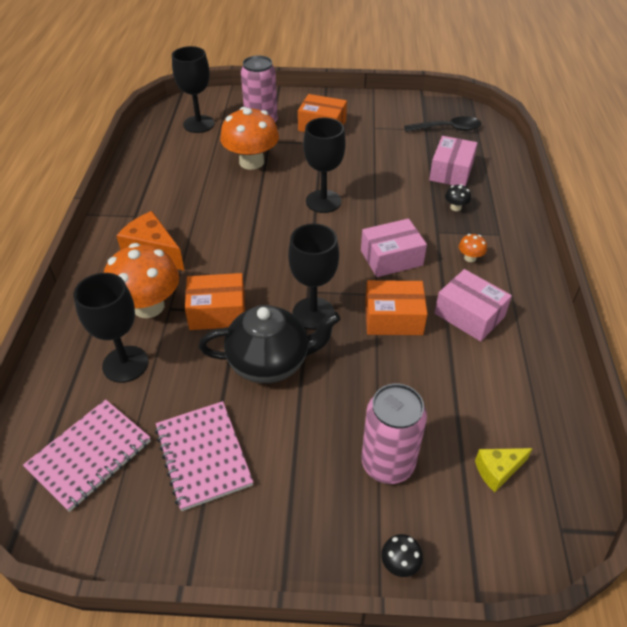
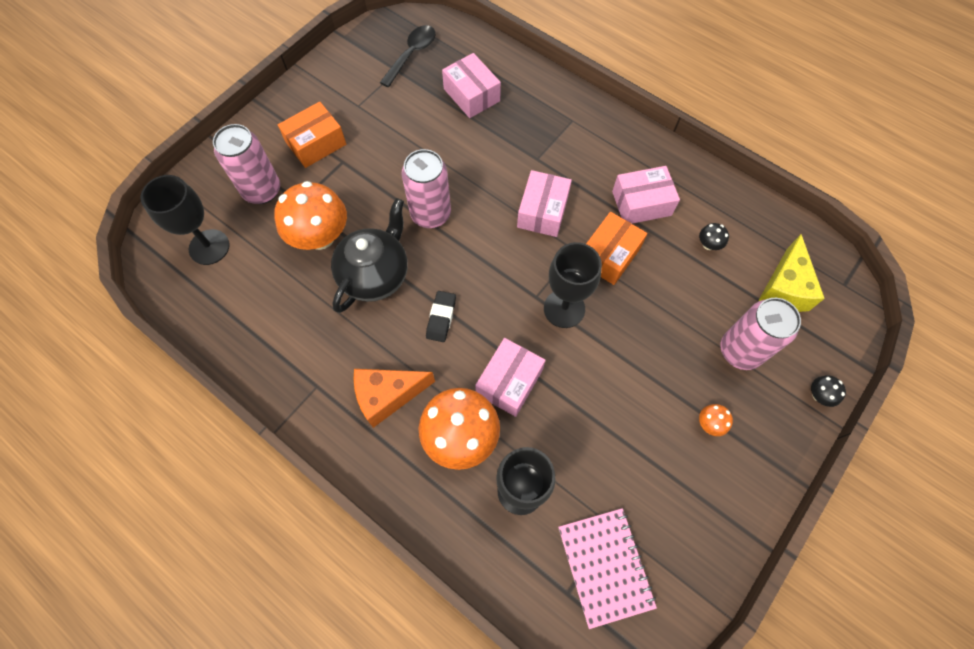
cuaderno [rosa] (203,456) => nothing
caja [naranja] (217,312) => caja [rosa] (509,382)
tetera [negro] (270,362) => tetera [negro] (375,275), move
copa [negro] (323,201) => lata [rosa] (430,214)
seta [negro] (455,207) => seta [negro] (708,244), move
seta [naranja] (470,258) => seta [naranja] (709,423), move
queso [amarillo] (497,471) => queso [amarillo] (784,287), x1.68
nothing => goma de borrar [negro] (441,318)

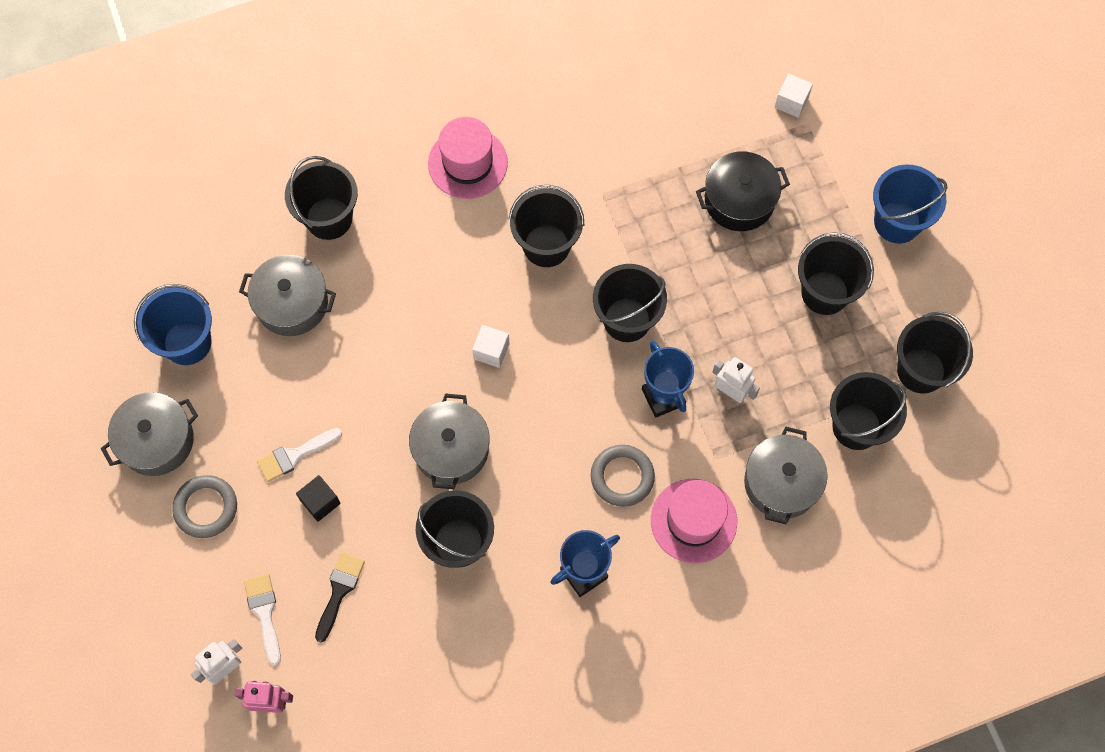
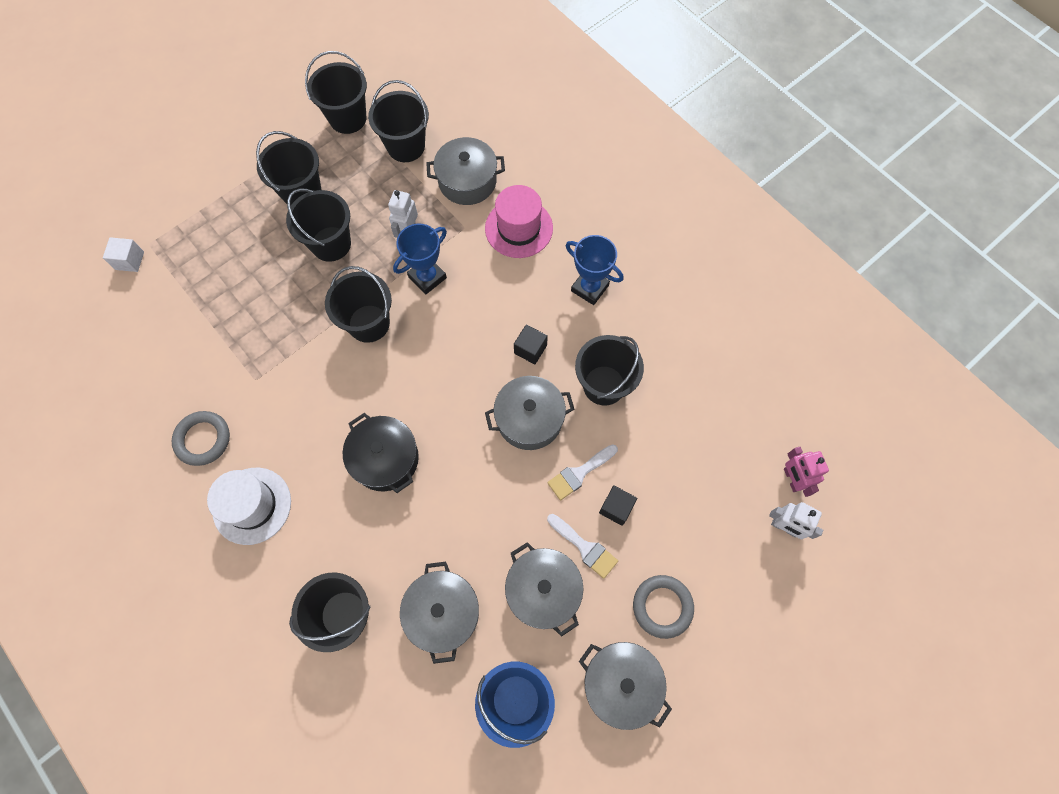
pincel [blanco] (264,613) => pincel [blanco] (579,473), move
pincel [negro] (339,591) => nothing
sombrero [rosa] (467,163) => sombrero [blanco] (252,505)
cubo [blanco] (491,351) => nothing
balde [negro] (546,245) => balde [negro] (331,244), move
anillo [gris] (622,477) => anillo [gris] (203,439), move
olla [negro] (739,200) => olla [negro] (385,459), move
balde [azul] (897,222) => nothing
nothing => olla [gris] (543,590)
nothing => cubo [negro] (530,349)

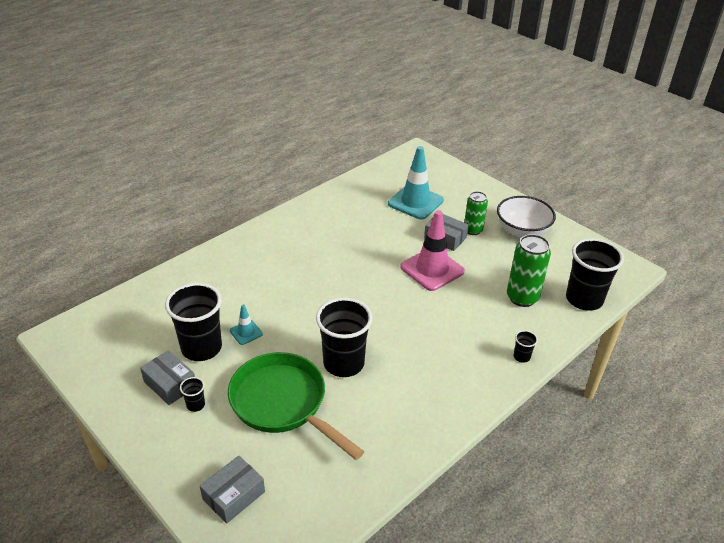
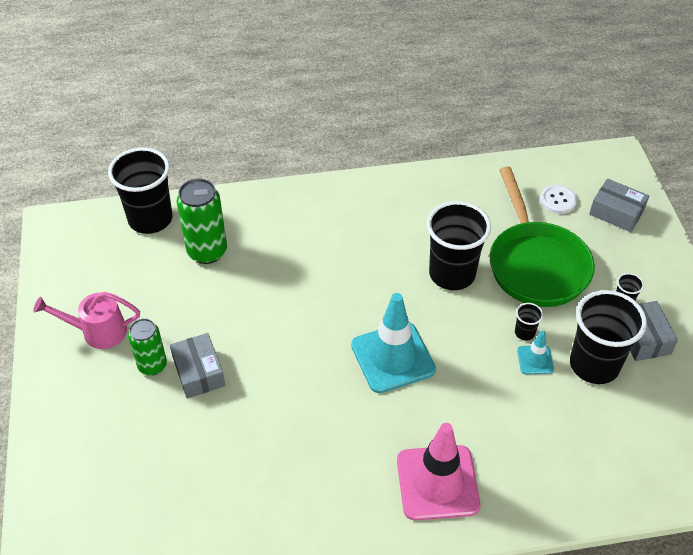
caja [gris] (233,495) => caja [gris] (616,212), 45 degrees clockwise
cono de tráfico [turquesa] (415,202) => cono de tráfico [turquesa] (393,357), move
cono de tráfico [rosa] (432,269) => cono de tráfico [rosa] (437,482), move
cuenco [blanco] (522,231) => regadera [rosa] (97,332)
vaso [negro] (521,357) => vaso [negro] (524,333), move
nothing => botón [blanco] (558,200)

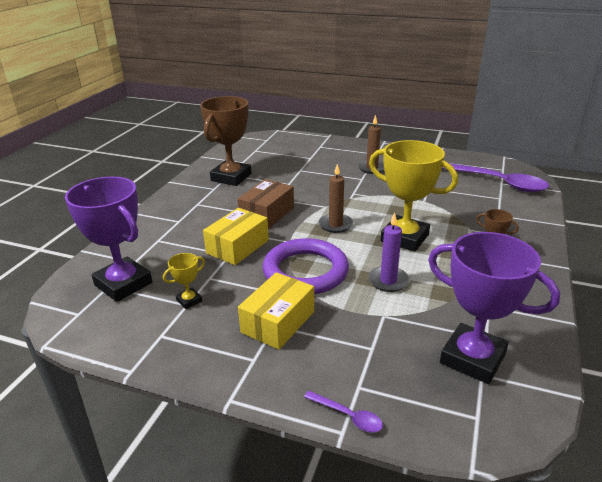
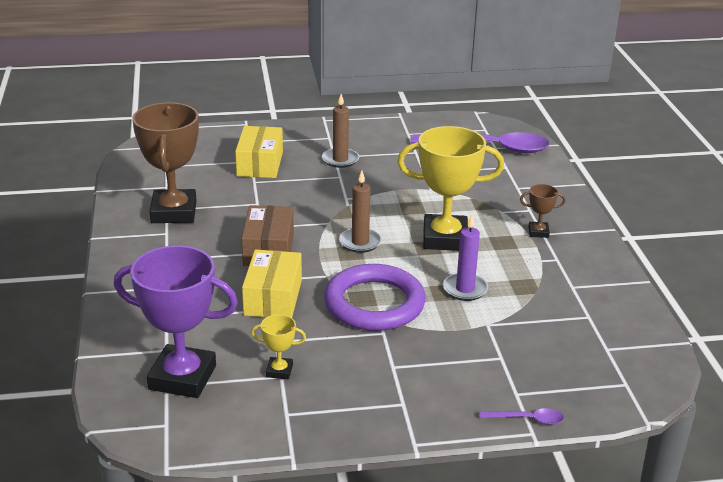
trofeo [amarillo] (189,300) => trofeo [amarillo] (279,371), 75 degrees clockwise
caja [amarillo] (278,322) => caja [amarillo] (260,164), move
trofeo [morado] (472,358) => nothing

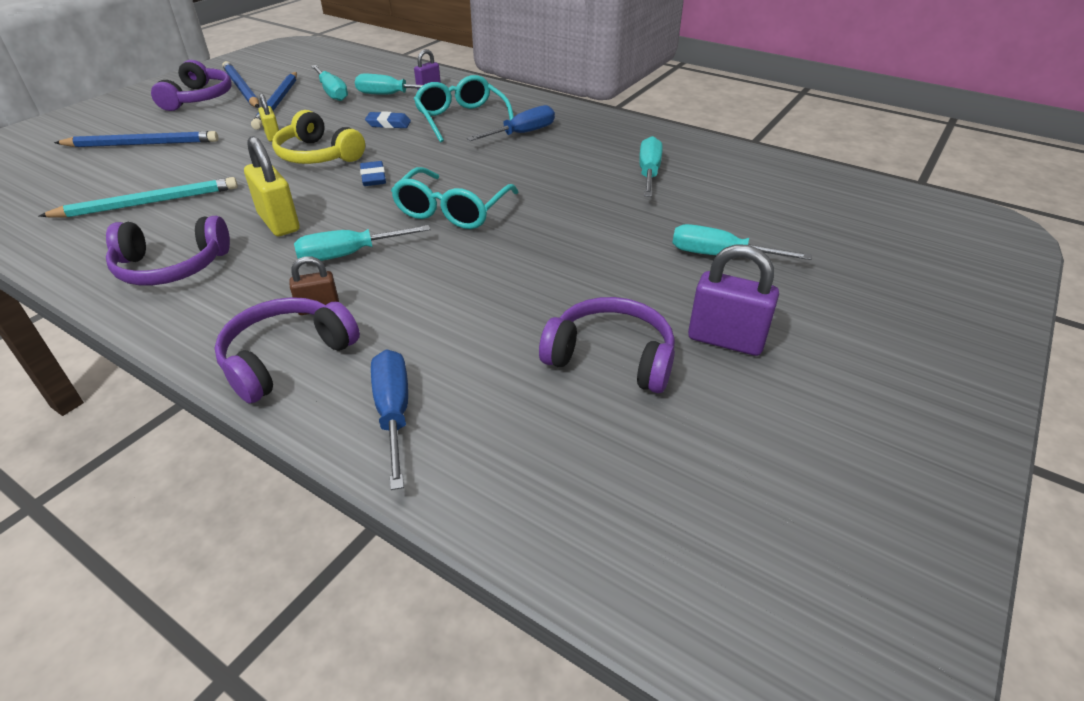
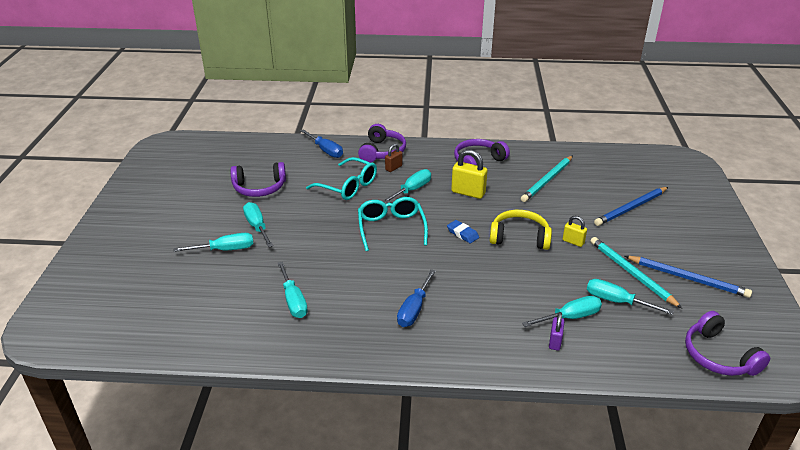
auriculares [morado] (198,98) => auriculares [morado] (718,356), move
lápiz [azul] (278,103) => lápiz [turquesa] (631,273)
goma de borrar [azul] (388,124) => nothing
gafas [turquesa] (461,118) => gafas [turquesa] (348,186), move
candado [morado] (725,340) => nothing
nothing => destornillador [turquesa] (257,227)

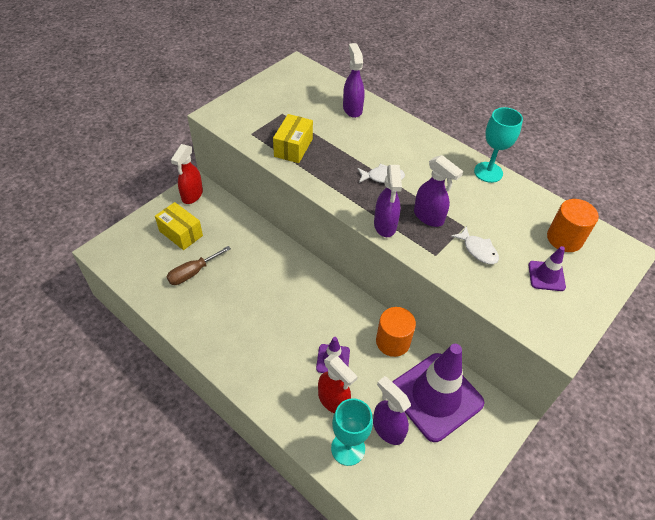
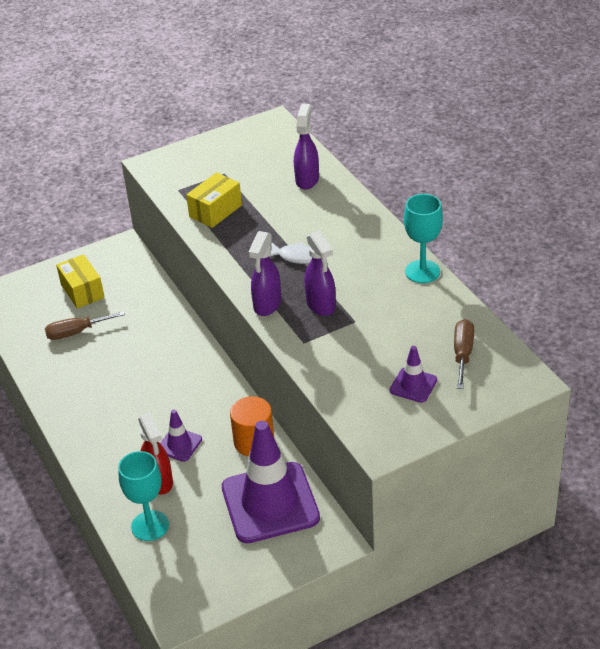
pulverizador [rojo] (192,195) => nothing
pulverizador [morado] (387,429) => nothing
pez [blanco] (478,250) => nothing
cilindro [naranja] (564,239) => destornillador [marrón] (463,354)

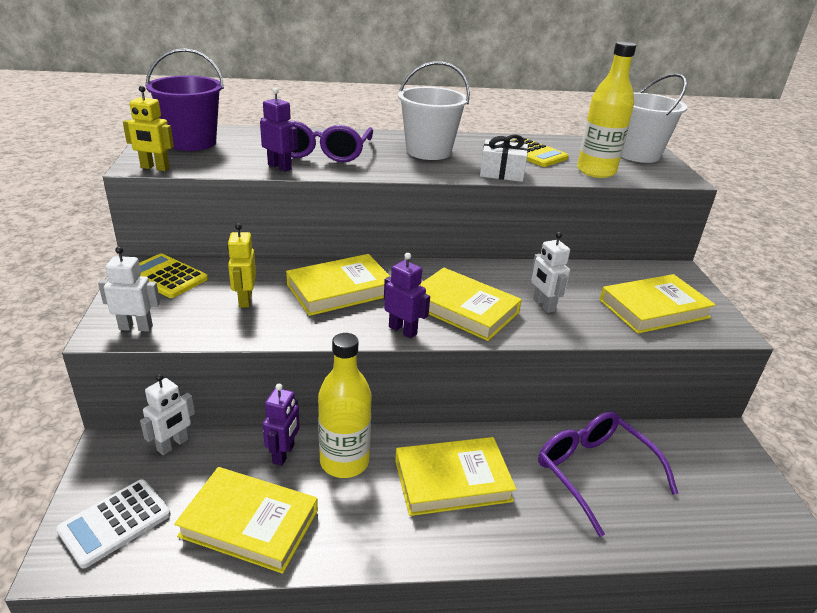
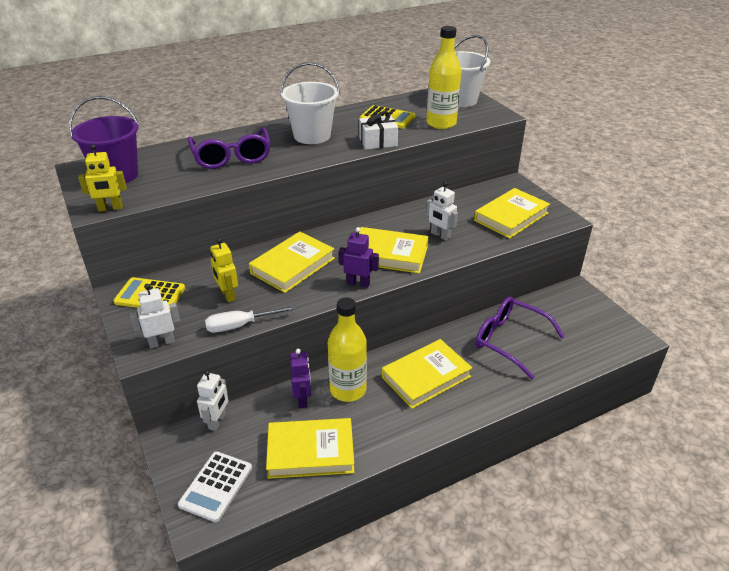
robot [morado] (280,167) => nothing
nothing => destornillador [blanco] (240,325)

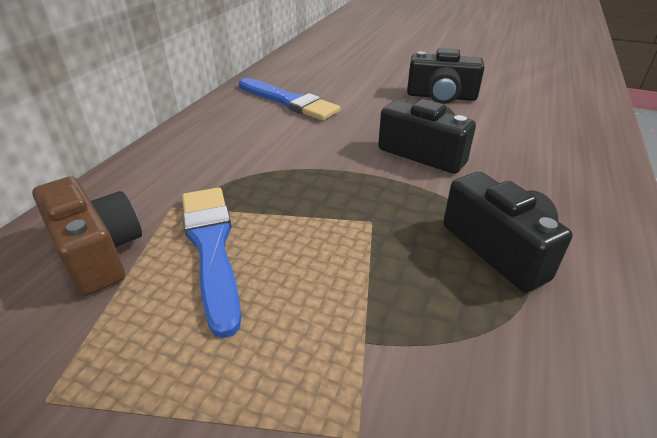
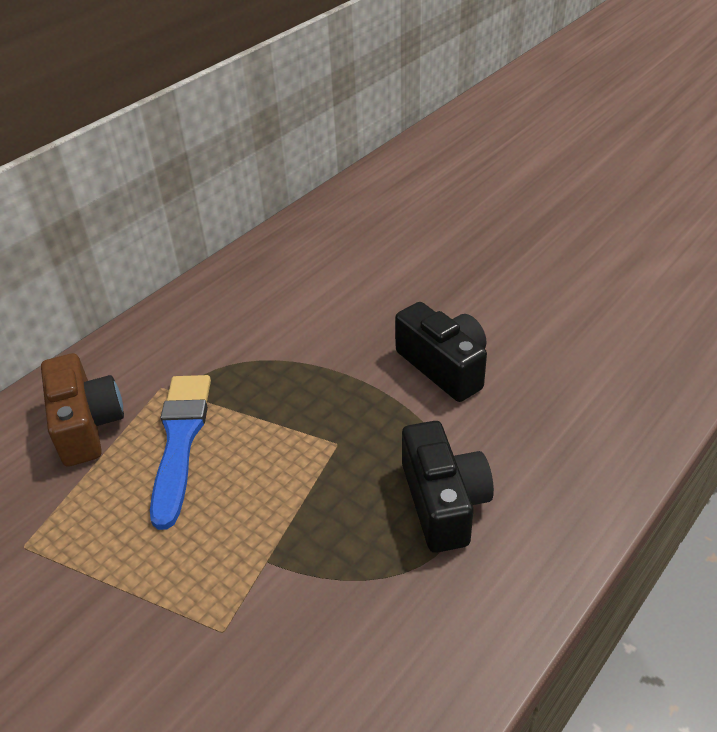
pincel [azul] (289,101) => nothing
cámara [negro] (441,96) => nothing

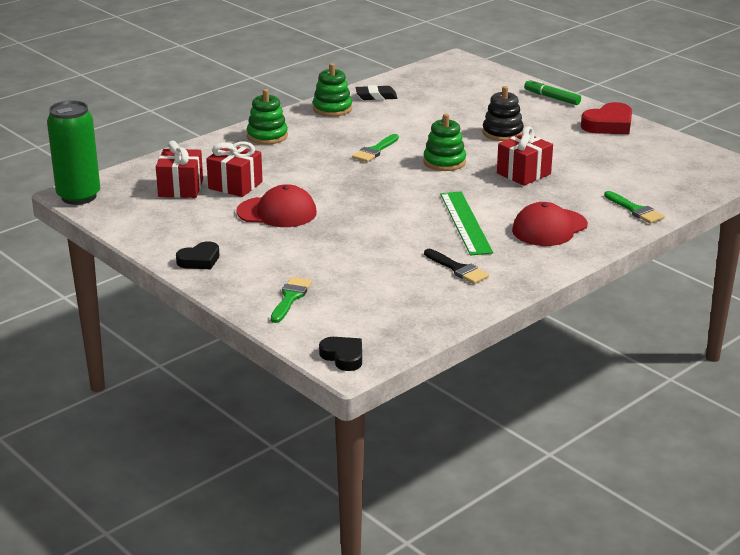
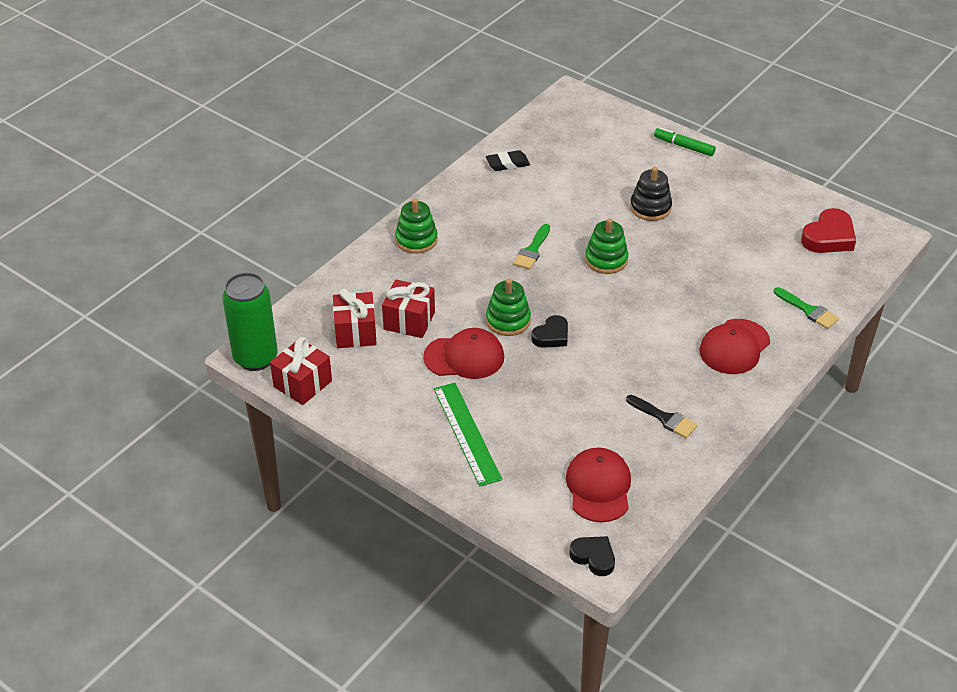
corazón [negro] (199,260) => corazón [negro] (551,336), move
pincel [verde] (290,298) => nothing
juguete apilable [verde] (332,109) => juguete apilable [verde] (508,320), move
regla [verde] (465,223) => regla [verde] (466,433), move
regalo [rojo] (523,174) => regalo [rojo] (302,384), move
corazón [rojo] (609,125) => corazón [rojo] (829,237), move
nothing => gorra [rojo] (598,487)

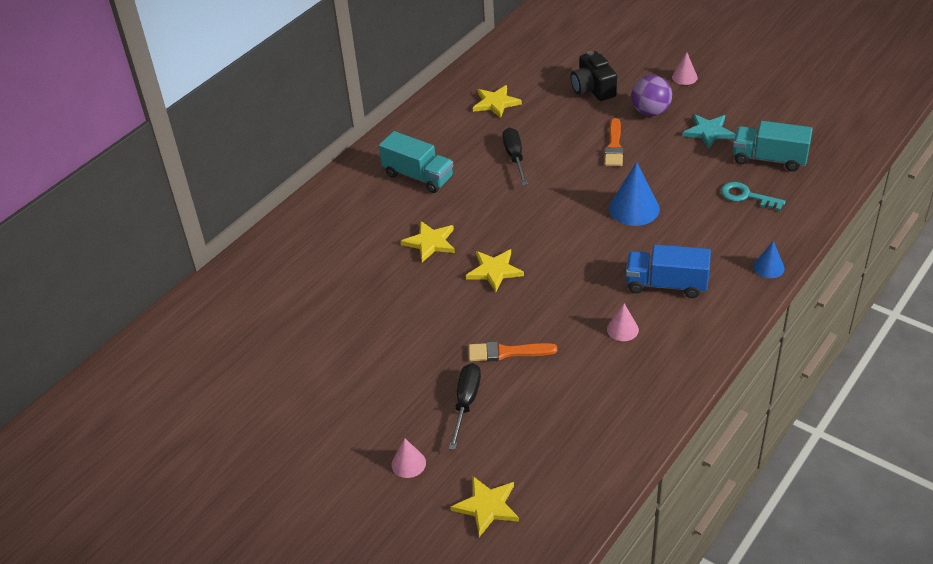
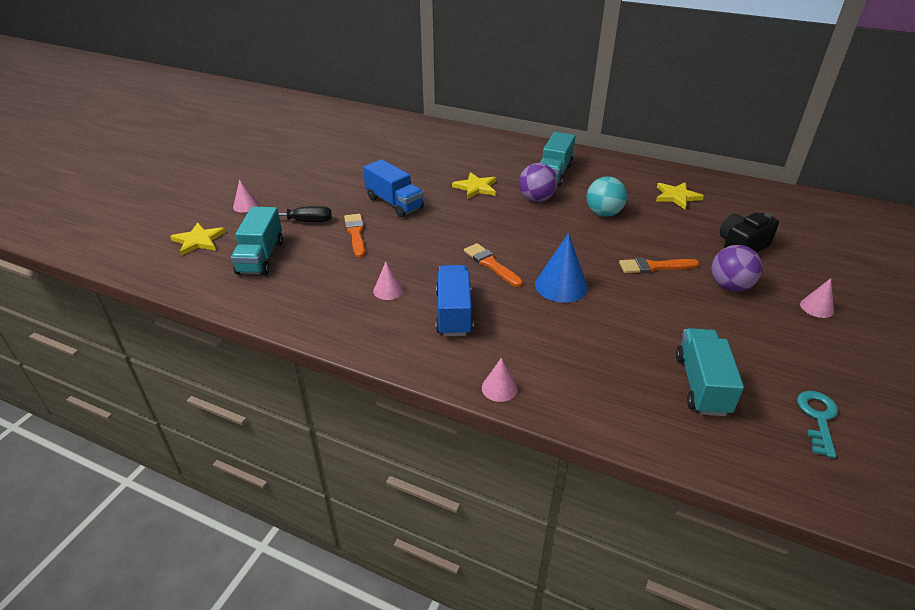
estrella [amarillo] (494,271) => nothing
destornillador [negro] (515,157) => pelota [turquesa] (603,213)
estrella [turquesa] (708,132) => nothing
llave [turquesa] (746,196) => llave [turquesa] (818,418), move
cono [azul] (768,267) => cono [rosa] (499,388)
nothing => camión [turquesa] (261,257)
nothing => camión [azul] (394,203)
nothing => pincel [naranja] (491,264)
nothing => pelota [morado] (536,199)

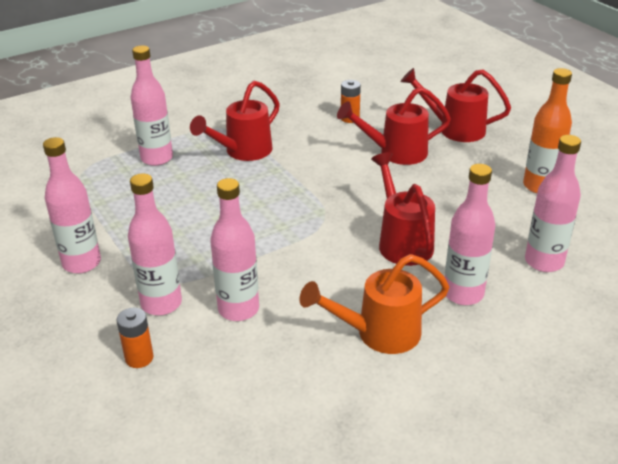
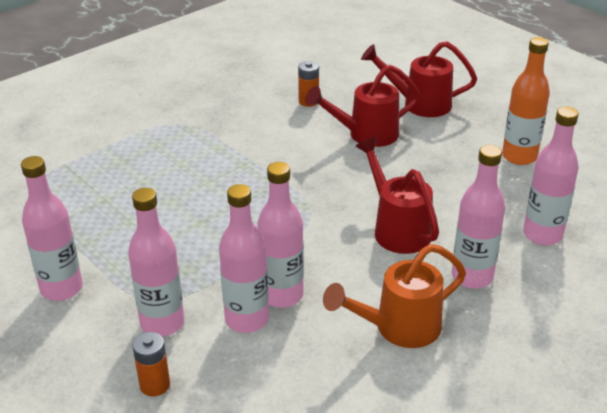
botella [rosa] (157,158) => botella [rosa] (282,295), move
regadera [rojo] (243,152) => nothing

